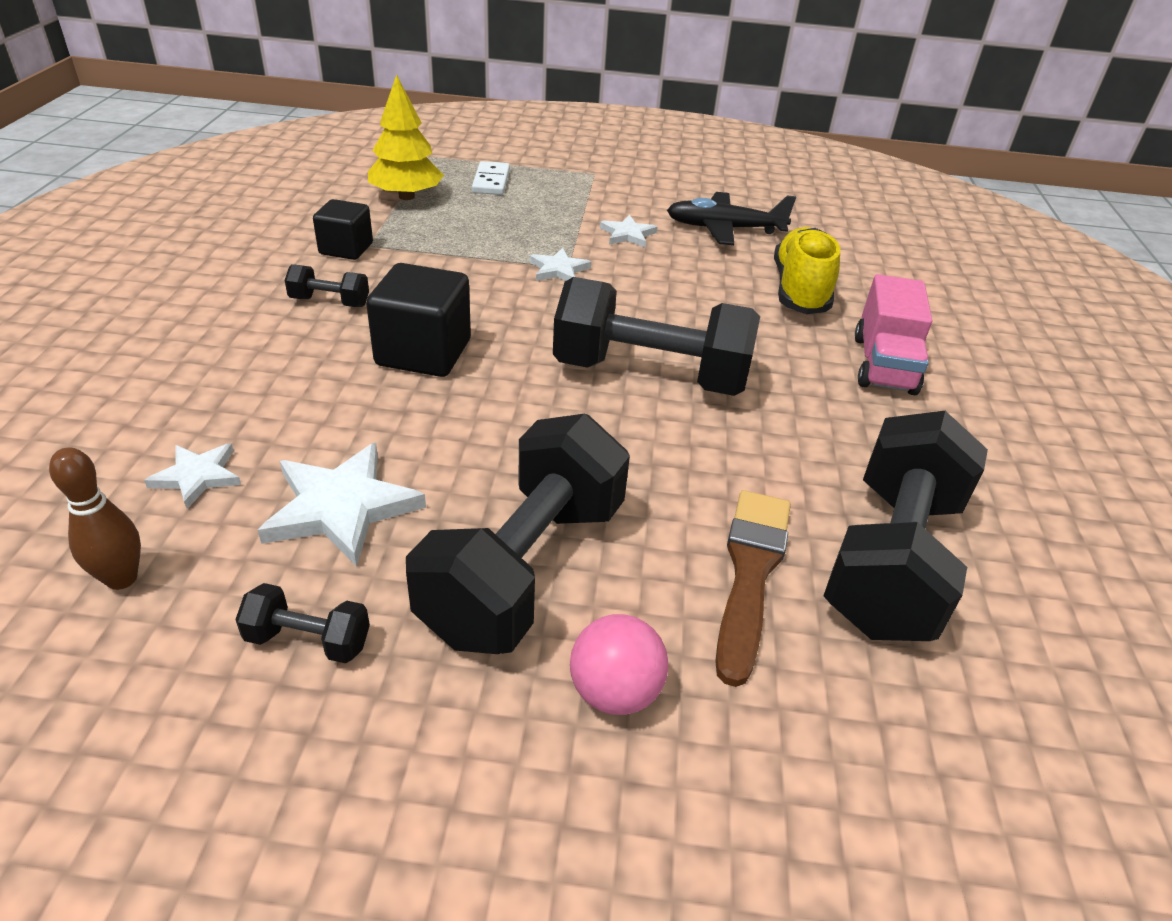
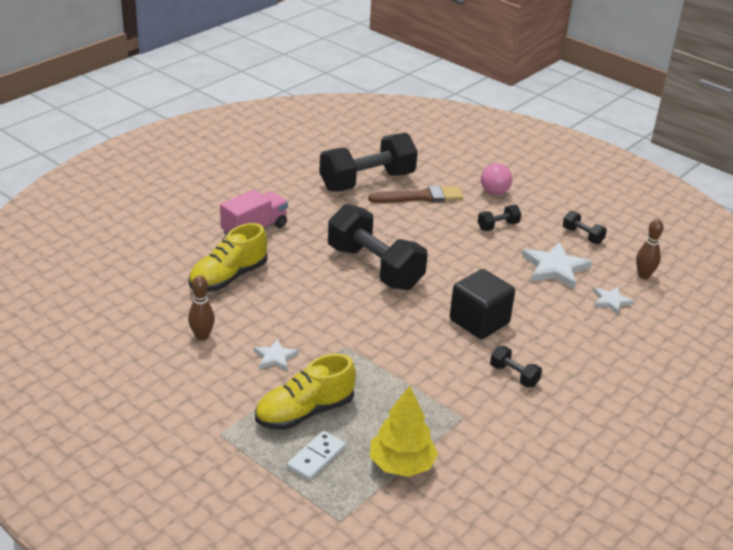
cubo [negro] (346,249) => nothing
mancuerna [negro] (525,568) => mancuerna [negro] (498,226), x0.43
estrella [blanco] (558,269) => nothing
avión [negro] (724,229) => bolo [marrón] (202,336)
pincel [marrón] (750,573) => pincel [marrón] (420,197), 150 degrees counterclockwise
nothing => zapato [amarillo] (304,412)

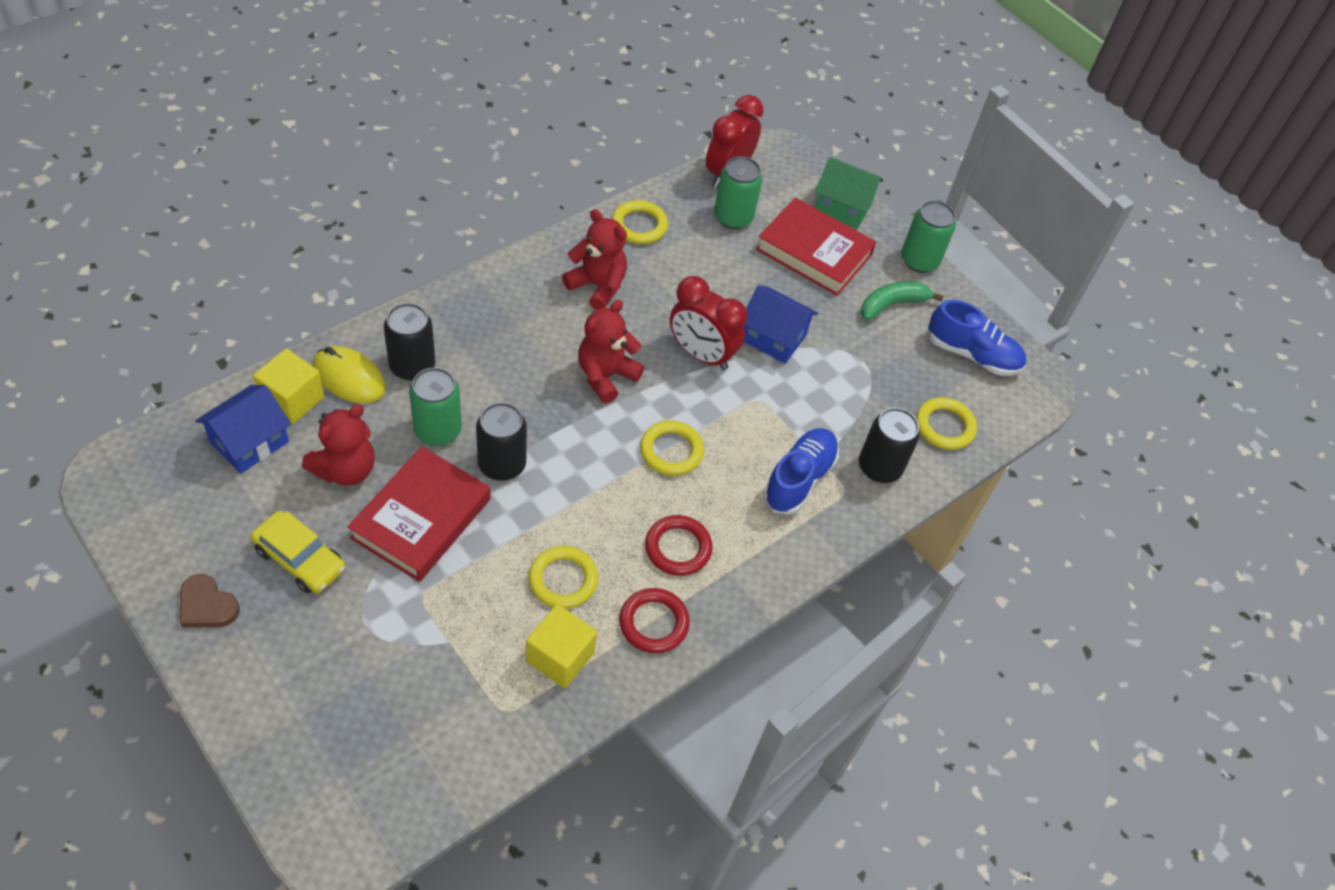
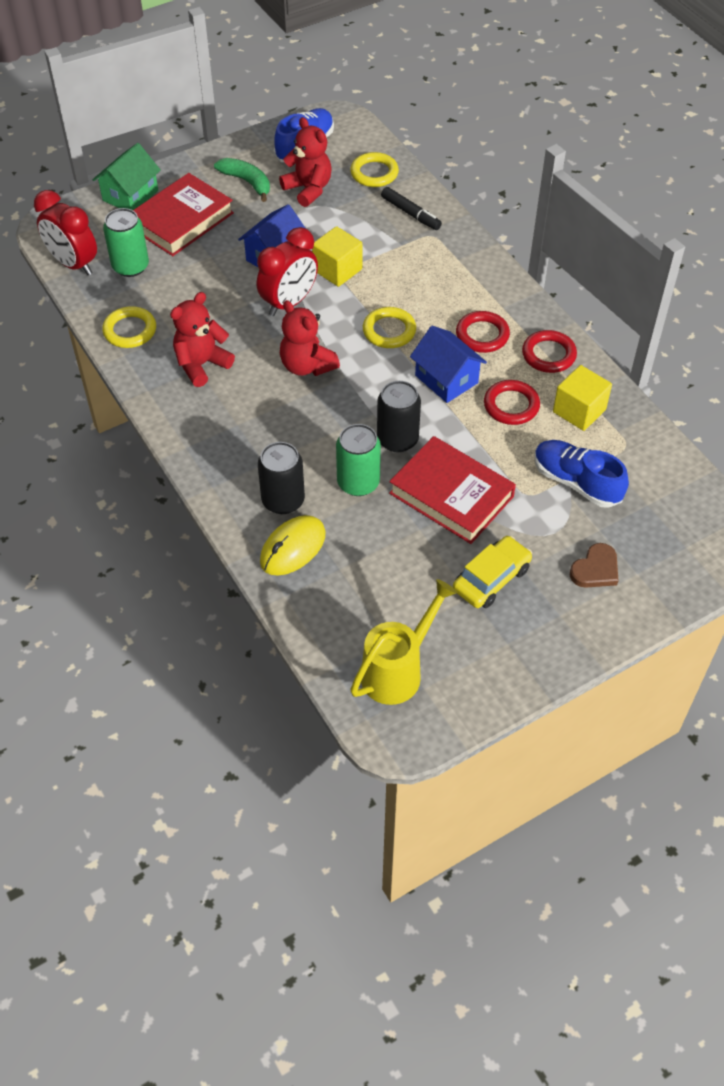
corazón [marrón] (207,605) => corazón [marrón] (595,569), move
casa [azul] (249,442) => casa [azul] (446,379), move
cubo [amarillo] (292,400) => cubo [amarillo] (337,270), move
osito [rojo] (345,469) => osito [rojo] (308,189), move
anillo [amarillo] (563,580) => anillo [rojo] (511,405)
zapato [azul] (799,479) => zapato [azul] (576,482), move
lata [negro] (879,467) => rotulador [negro] (410,213)
plátano [verde] (892,304) => plátano [verde] (247,182), 150 degrees clockwise
lata [verde] (919,260) => nothing
nothing => regadera [amarillo] (397,670)

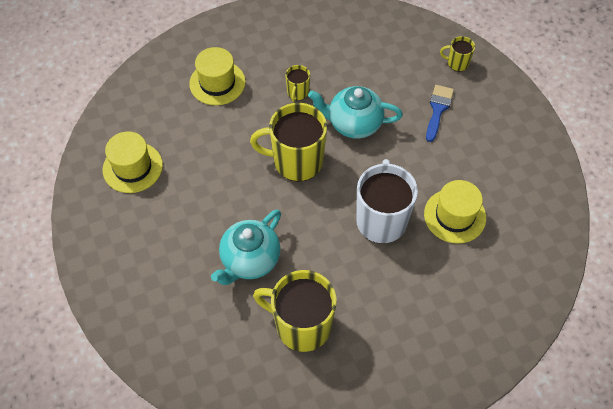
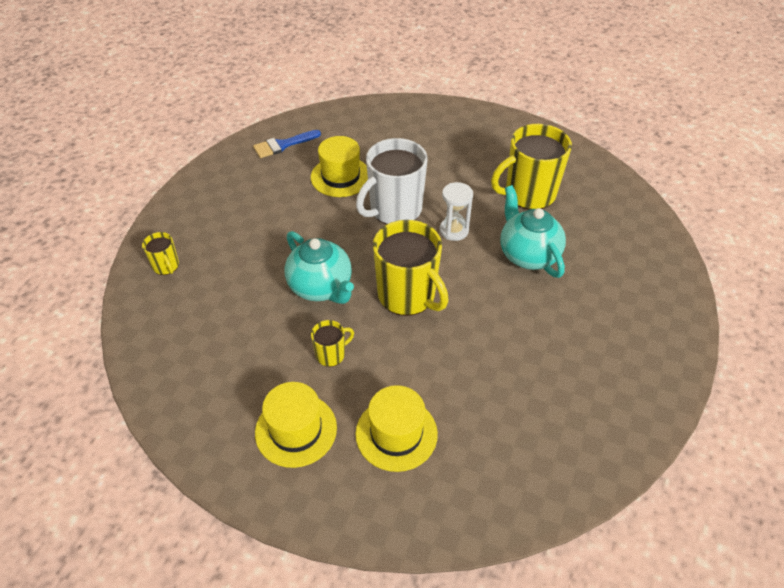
sombrero [amarillo] (132,167) => sombrero [amarillo] (296,430), move
tetera [turquesa] (250,260) => tetera [turquesa] (527,254), 105 degrees counterclockwise
taza [amarillo] (301,325) => taza [amarillo] (528,194), 90 degrees clockwise
pincel [azul] (438,109) => pincel [azul] (283,145), move
nothing => reloj de arena [blanco] (454,230)

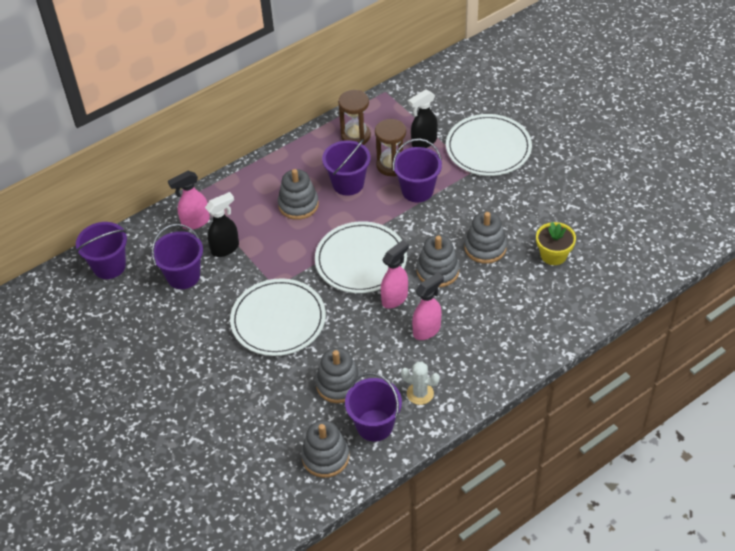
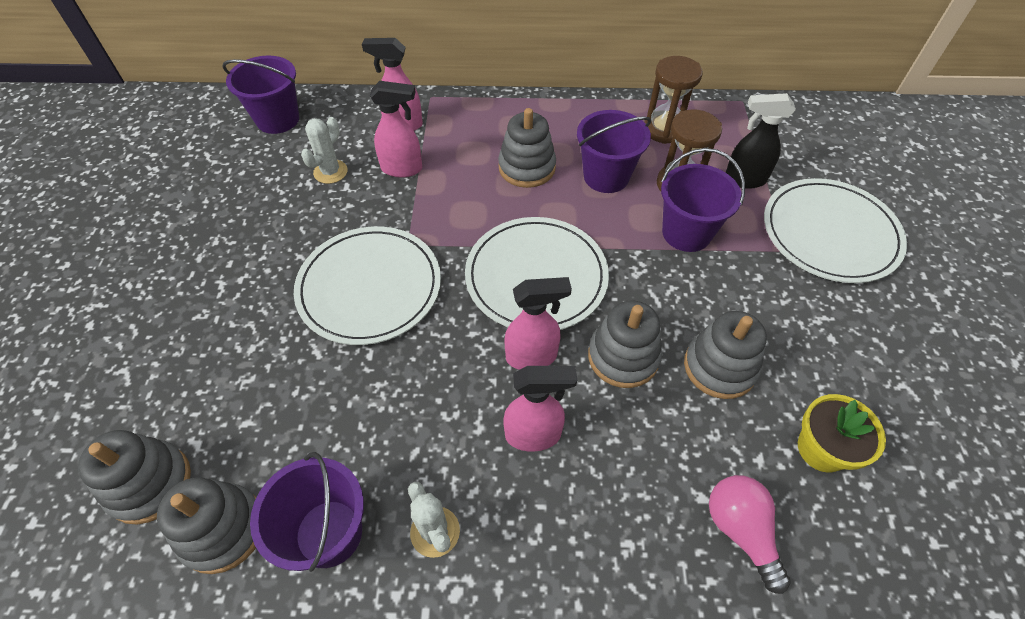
balde [morado] (183,276) => cactus [blanco] (330,172)
pulverizador [negro] (225,248) => pulverizador [rosa] (402,169)
juguete apilable [gris] (338,384) => juguete apilable [gris] (149,483), move
nothing => bombilla [rosa] (740,530)

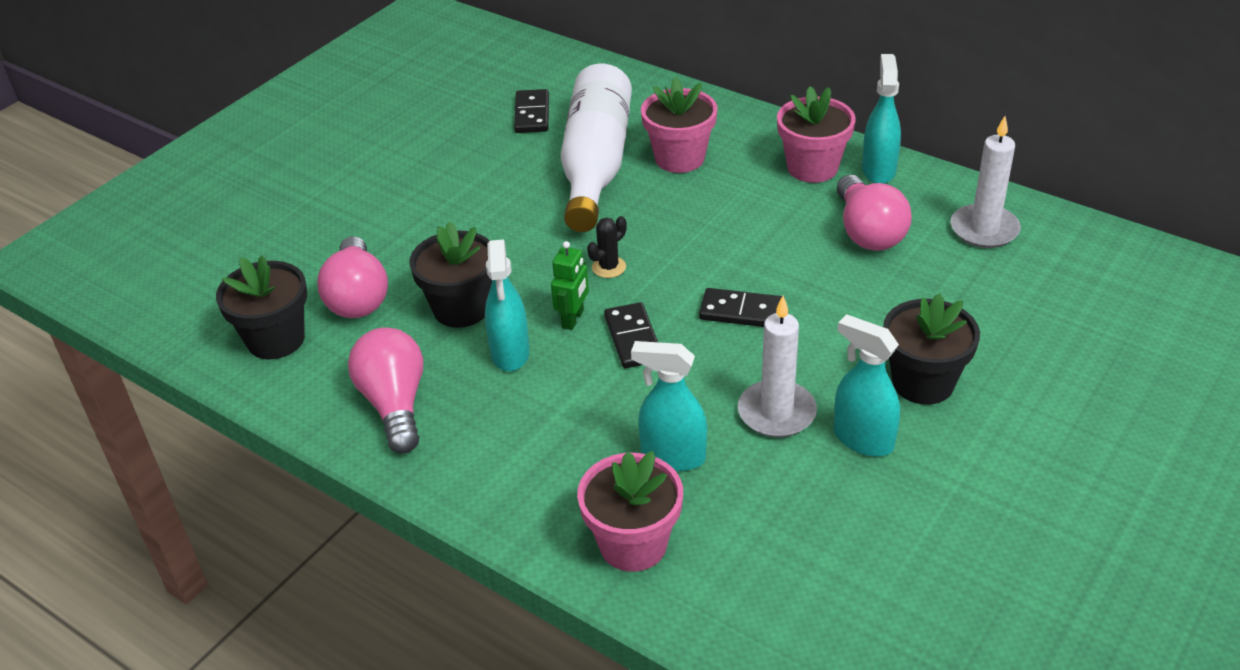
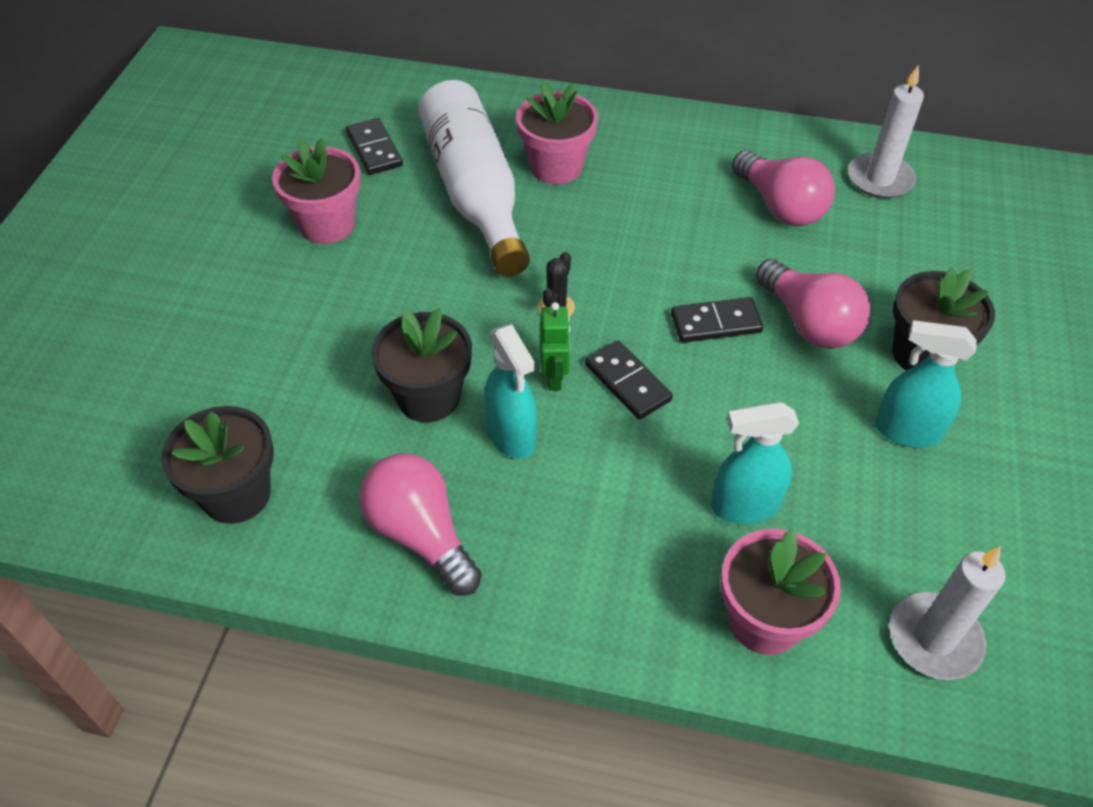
bombilla [rosa] (358,297) => bombilla [rosa] (809,323), move
vela [blanco] (776,412) => vela [blanco] (934,639), move
maceta [rosa] (812,167) => maceta [rosa] (327,225), move
pulverizador [turquesa] (878,170) => nothing

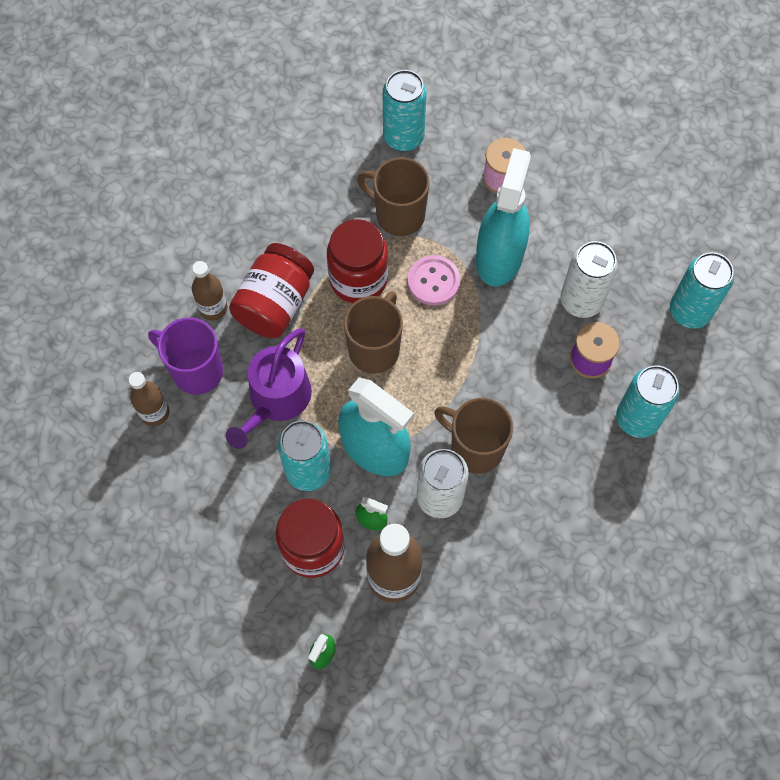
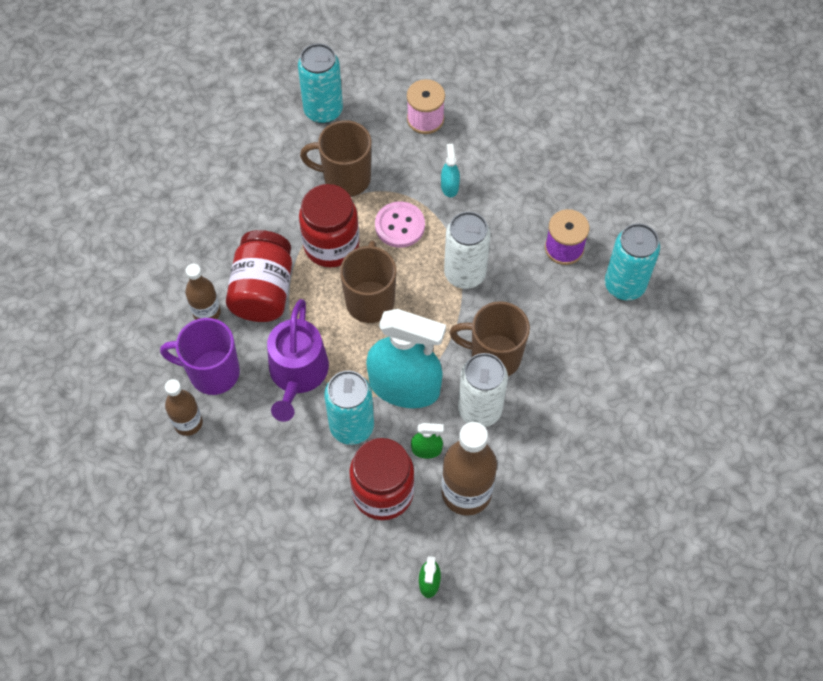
pulverizador [turquesa] (499,256) => pulverizador [turquesa] (449,186), x0.41
lata [blanco] (581,301) => lata [blanco] (465,273), move
lata [turquesa] (689,311) => nothing

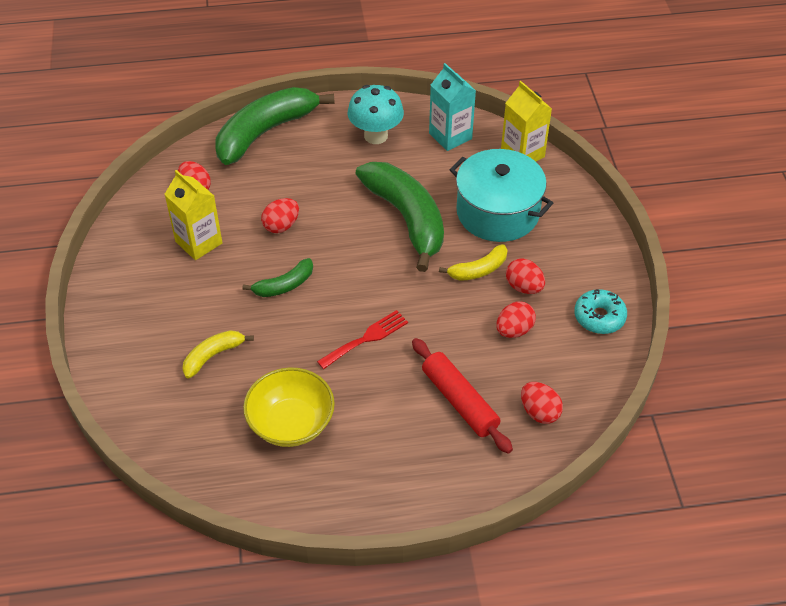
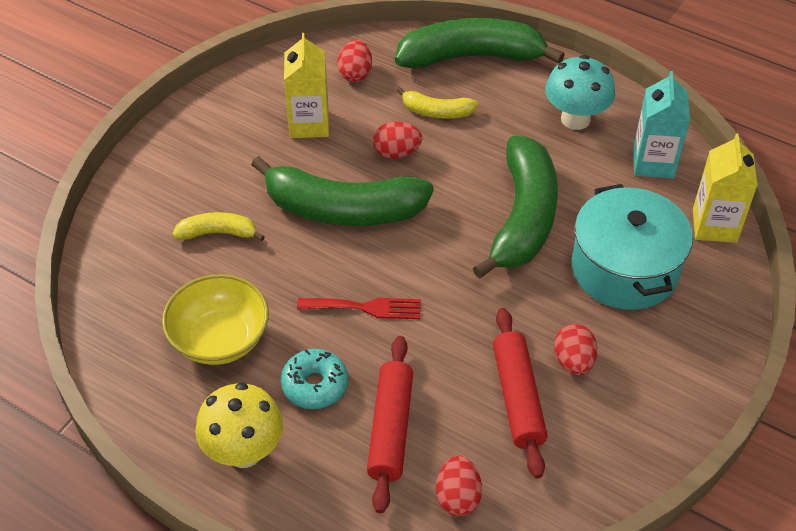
plátano [verde] (284,285) => plátano [verde] (342,209), x2.07
plátano [amarillo] (478,270) => plátano [amarillo] (436,112), move
huevo [rojo] (514,330) => rodillo [rojo] (517,398)
rosquilla [turquesa] (599,317) => rosquilla [turquesa] (315,385), move
nothing => seta [amarillo] (244,451)

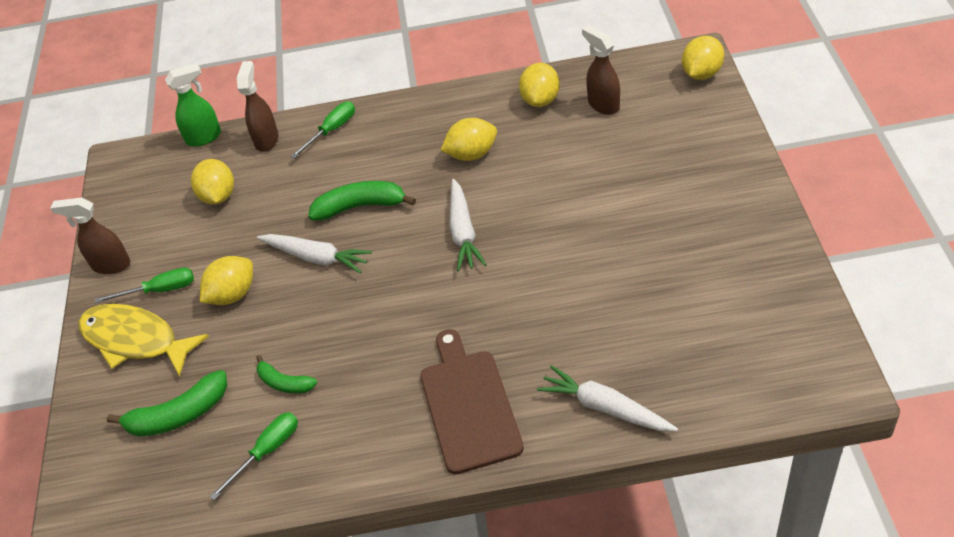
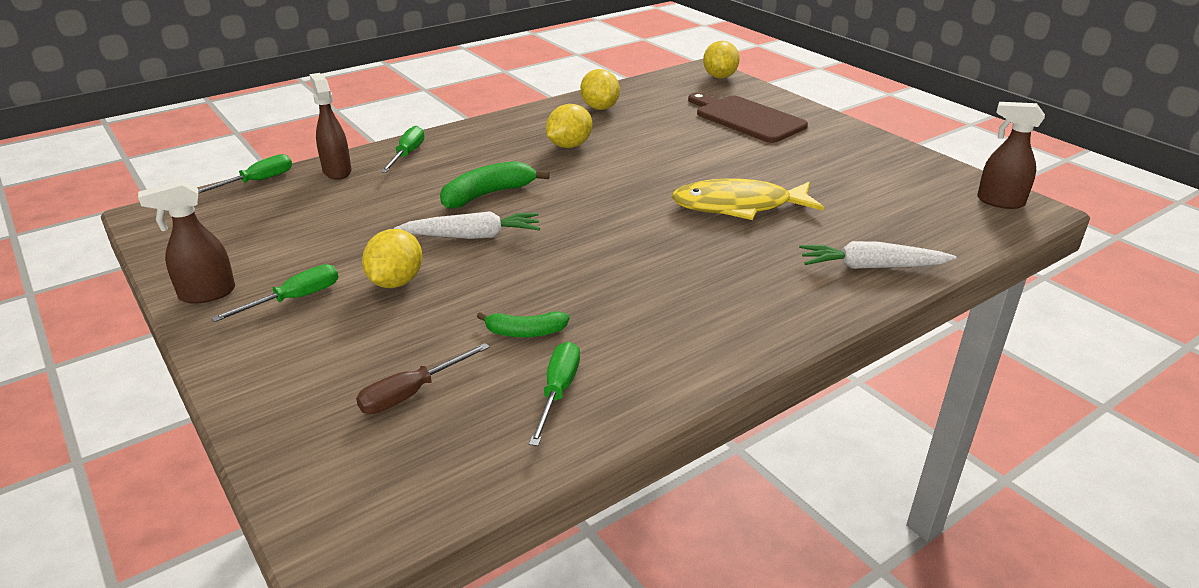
pez [amarillo] (135,340) => pez [amarillo] (738,206), move
plátano [verde] (178,415) => destornillador [marrón] (411,393)
pulverizador [verde] (204,137) => destornillador [verde] (257,181)
limón [amarillo] (218,196) => nothing
tabla de cortar [marrón] (468,406) => tabla de cortar [marrón] (746,118), move
zanahoria [blanco] (463,232) => nothing
pulverizador [marrón] (603,105) => pulverizador [marrón] (999,202), move

